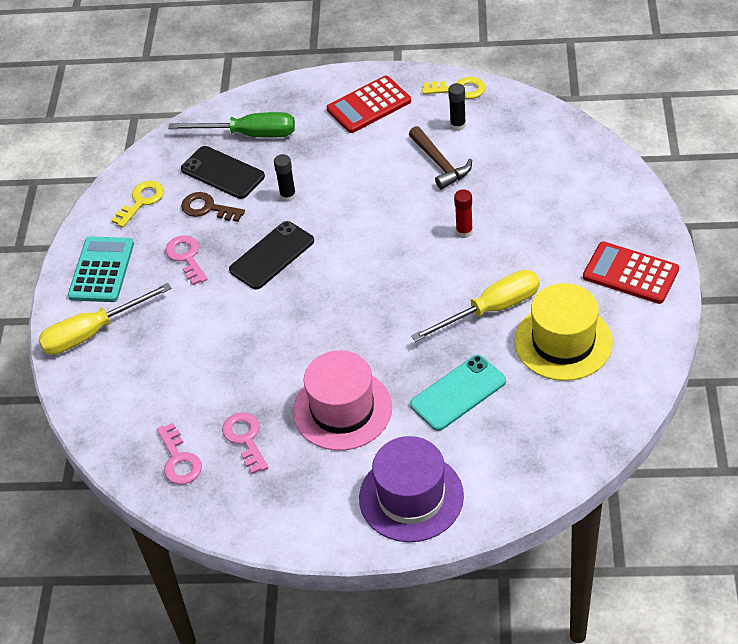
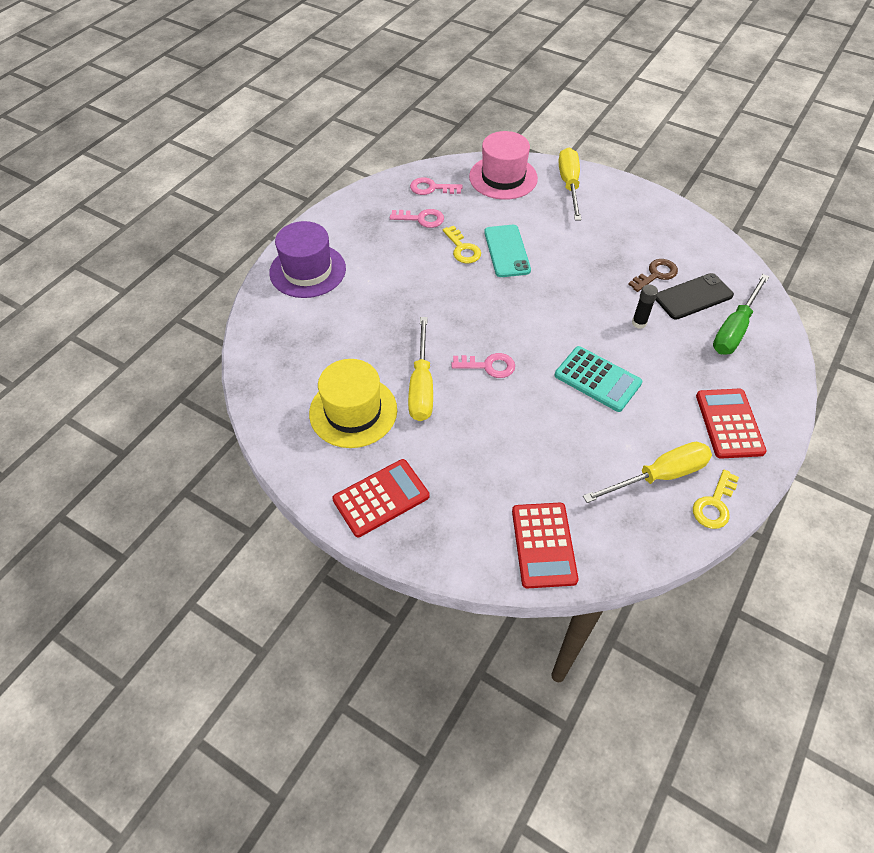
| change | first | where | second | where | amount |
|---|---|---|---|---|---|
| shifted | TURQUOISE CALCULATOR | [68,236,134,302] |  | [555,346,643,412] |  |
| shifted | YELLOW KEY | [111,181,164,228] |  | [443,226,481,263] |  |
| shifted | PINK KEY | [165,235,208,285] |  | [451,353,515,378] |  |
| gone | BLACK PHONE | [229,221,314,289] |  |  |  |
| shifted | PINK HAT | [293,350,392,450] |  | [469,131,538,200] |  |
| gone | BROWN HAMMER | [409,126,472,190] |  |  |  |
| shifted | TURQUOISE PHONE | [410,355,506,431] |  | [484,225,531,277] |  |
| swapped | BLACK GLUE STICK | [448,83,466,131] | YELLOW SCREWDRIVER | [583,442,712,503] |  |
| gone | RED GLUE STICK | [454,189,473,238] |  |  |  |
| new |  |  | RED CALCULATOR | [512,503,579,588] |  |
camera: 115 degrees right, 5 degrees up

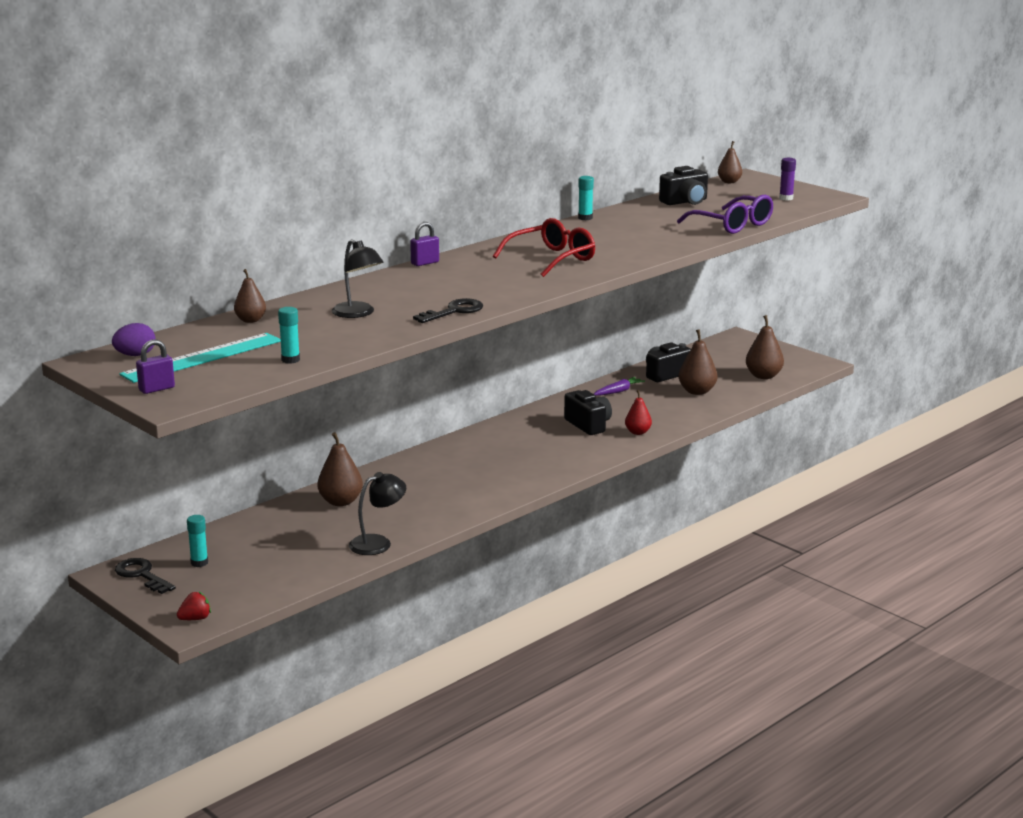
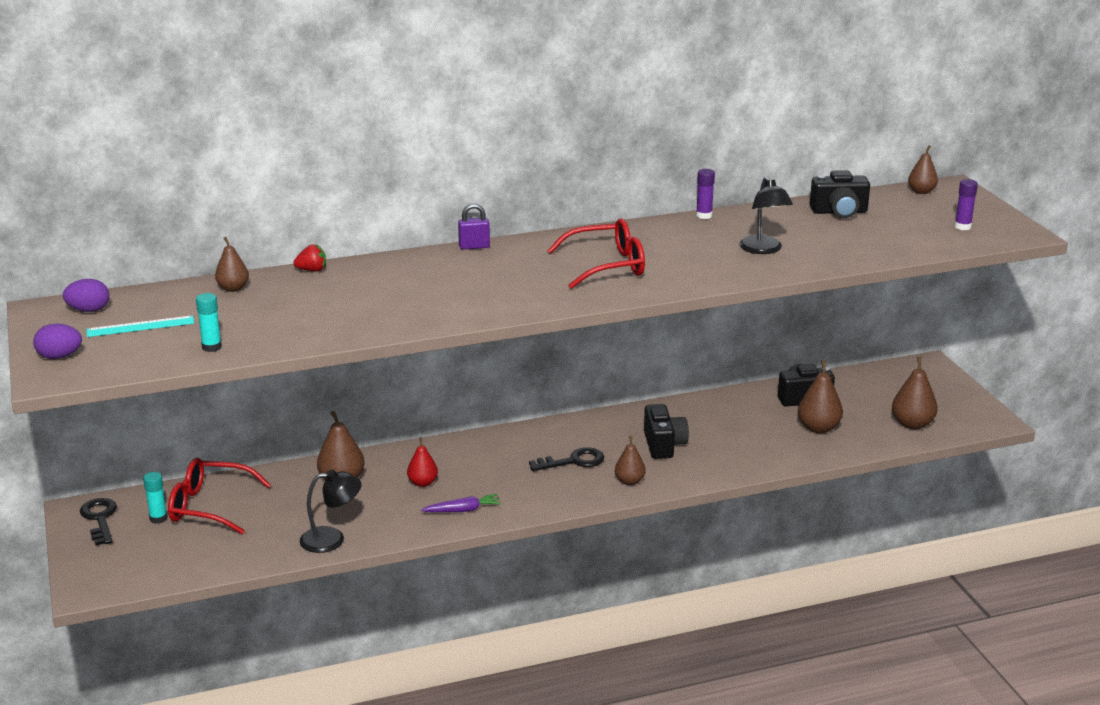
| change | first | where | second | where | amount |
|---|---|---|---|---|---|
| scaled | TURQUOISE RULER | [119,333,281,383] |  | [87,315,194,337] | x0.59 |
| swapped | PURPLE PADLOCK | [136,340,175,394] | PURPLE EGG | [33,324,82,359] |  |
| shifted | RED STRAWBERRY | [177,592,211,620] |  | [293,244,326,271] |  |
| shifted | BLACK LAMP | [332,239,383,318] |  | [739,177,793,254] |  |
| shifted | BLACK KEY | [413,298,483,323] |  | [529,447,604,471] |  |
| repainted | TURQUOISE GLUE STICK | [578,176,594,220] | PURPLE GLUE STICK | [696,169,715,219] |  |
| shifted | PURPLE CARROT | [594,377,645,396] |  | [421,494,501,512] |  |
| shifted | RED PEAR | [625,390,652,435] |  | [407,437,438,487] |  |
| gone | PURPLE GLASSES | [677,195,773,234] |  |  |  |
| new |  |  | RED GLASSES | [168,458,271,534] |  |
| new |  |  | BROWN PEAR | [615,436,646,485] |  |
camera: 25 degrees right, 5 degrees up

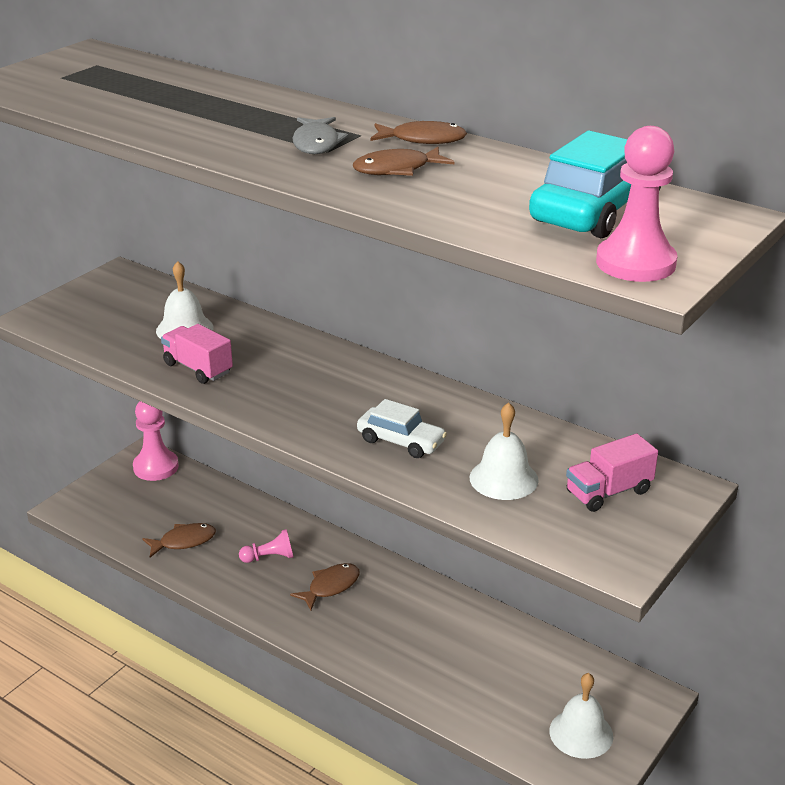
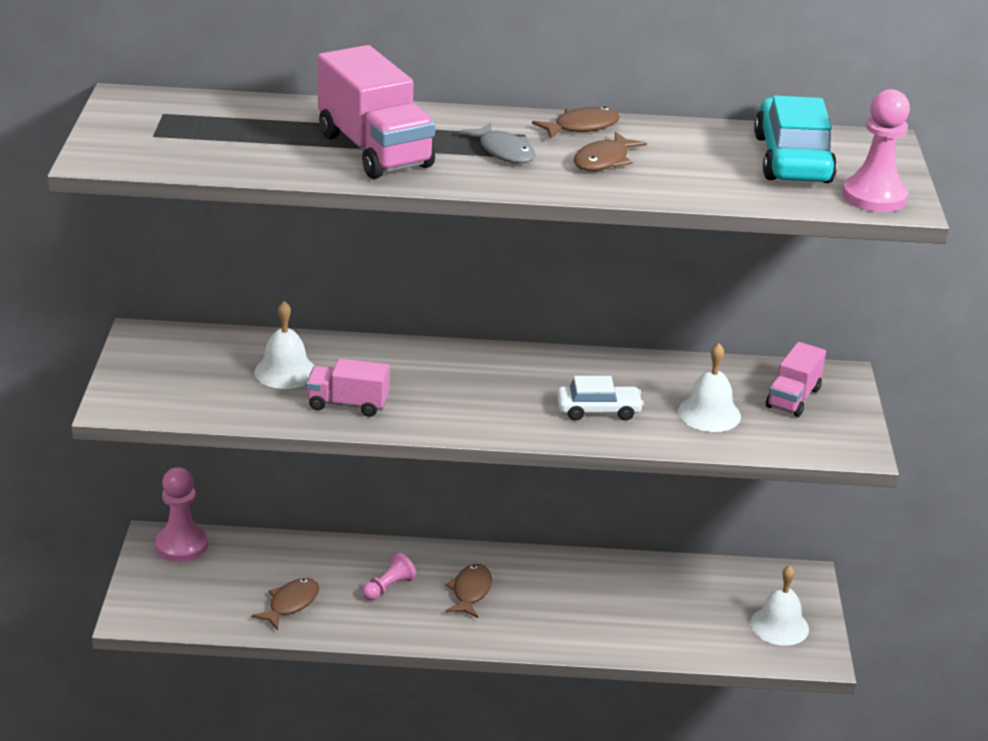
| change | first | where | second | where | amount |
|---|---|---|---|---|---|
| new |  |  | PINK TRUCK | [318,45,435,179] |  |
camera: 35 degrees left, 0 degrees up

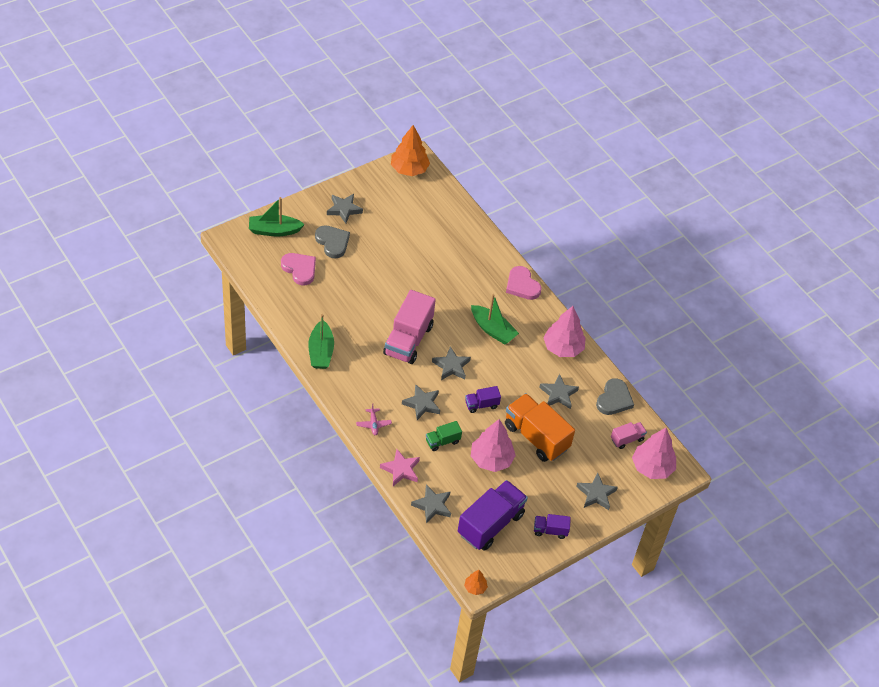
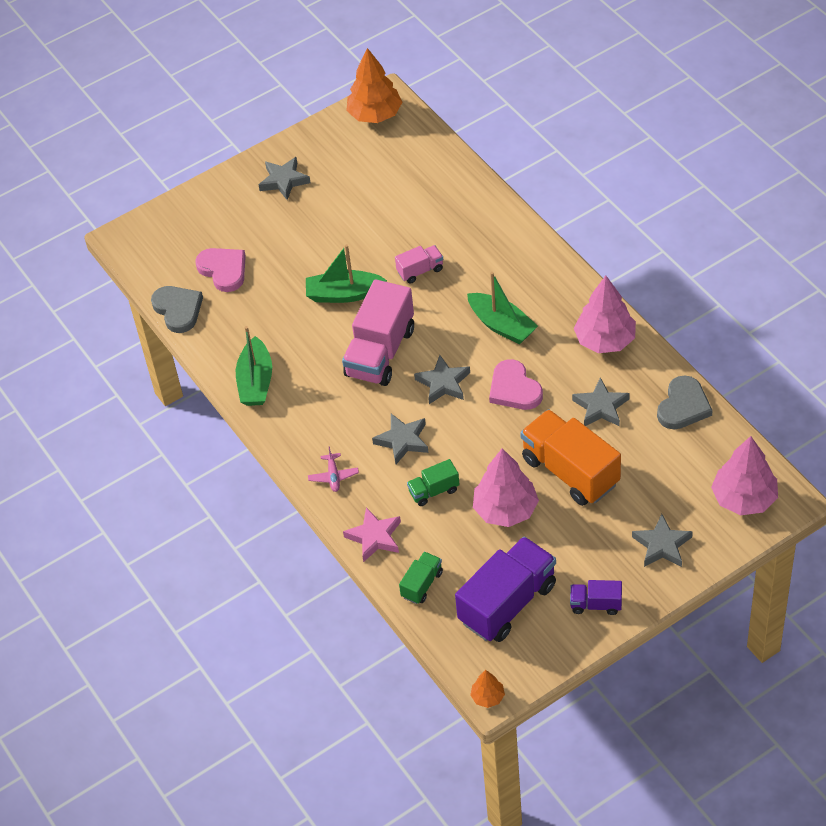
| change | first | where | second | where | amount |
|---|---|---|---|---|---|
| shifted | GREEN BOAT | [249,197,305,236] |  | [306,244,387,303] |  |
| shifted | GREY HEART | [315,225,350,258] |  | [151,286,203,333] |  |
| swapped | GREY STAR | [411,485,451,524] | GREEN TRUCK | [399,552,443,604] |  |
| gone | PURPLE TRUCK | [465,386,501,413] |  |  |  |
| shifted | PINK HEART | [506,266,541,300] |  | [489,359,543,410] |  |
| shifted | PINK TRUCK | [611,422,647,449] |  | [395,245,443,284] |  |
camera: 10 degrees right, 0 degrees up

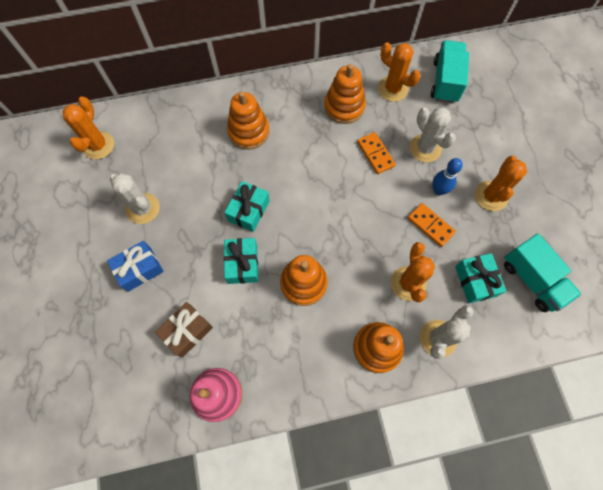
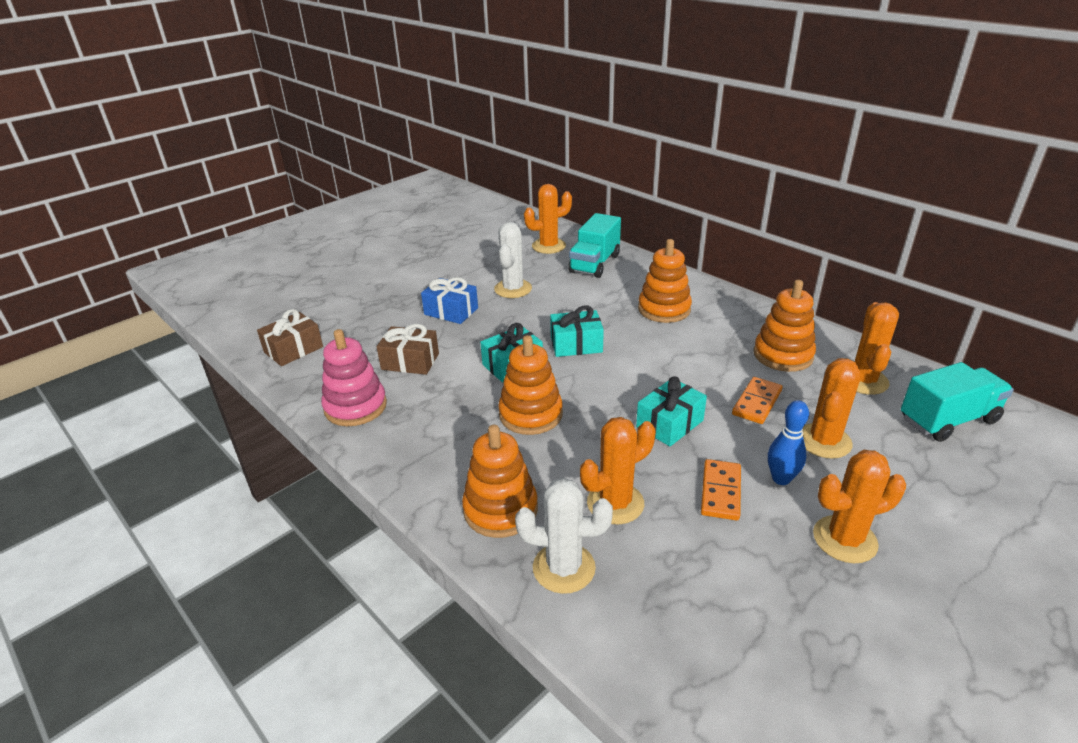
| change | first | where | second | where | amount |
|---|---|---|---|---|---|
| repainted | WHITE CACTUS | [409,107,456,162] | ORANGE CACTUS | [803,358,861,459] |  |
| shifted | TURQUOISE GIFT | [455,253,506,303] |  | [636,377,707,446] |  |
| shifted | TURQUOISE TRUCK | [504,234,581,312] |  | [568,213,621,278] |  |
| new |  |  | BROWN GIFT | [257,309,323,366] |  |
camera: 60 degrees right, 35 degrees down

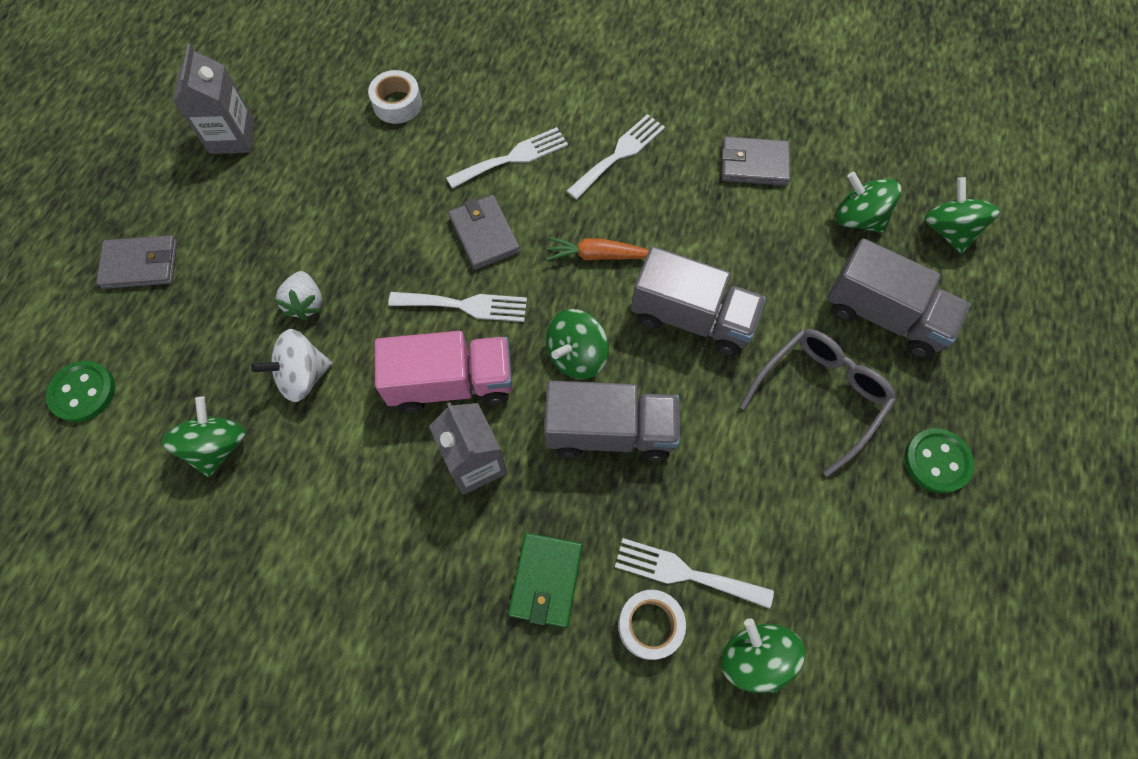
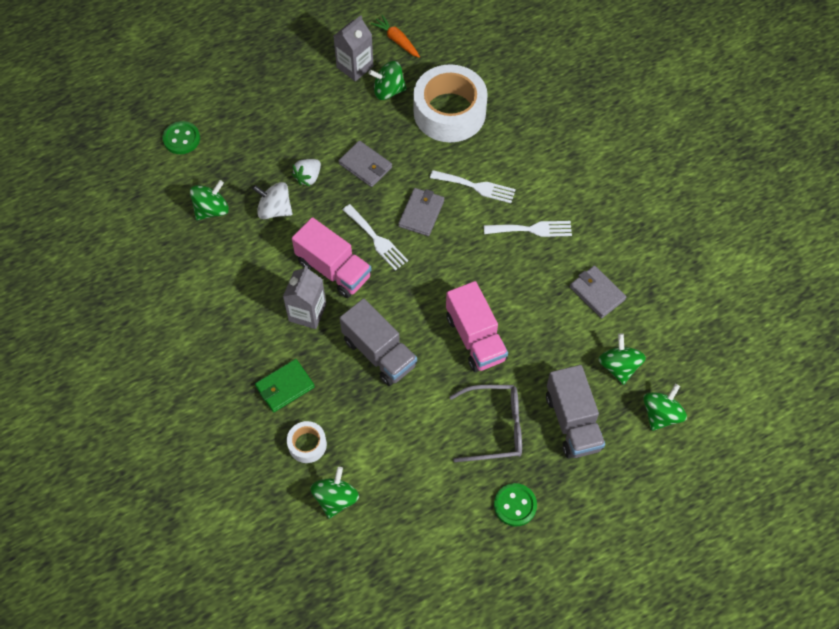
| change | first | where | second | where | amount |
|---|---|---|---|---|---|
| shifted | GREY WALLET | [96,235,177,289] |  | [339,141,392,187] |  |
| scaled | WHITE TAPE | [368,70,422,124] |  | [413,64,488,142] | x2.18 |
| shifted | ORANGE CARROT | [546,237,649,261] |  | [371,15,420,58] |  |
| shifted | GREEN SPINNING TOP | [546,309,609,379] |  | [368,61,407,100] |  |
| gone | WHITE FORK | [615,538,774,609] |  |  |  |
| repainted | GREY TRUCK | [631,246,766,356] | PINK TRUCK | [446,281,508,372] |  |
camera: 45 degrees right, 5 degrees down

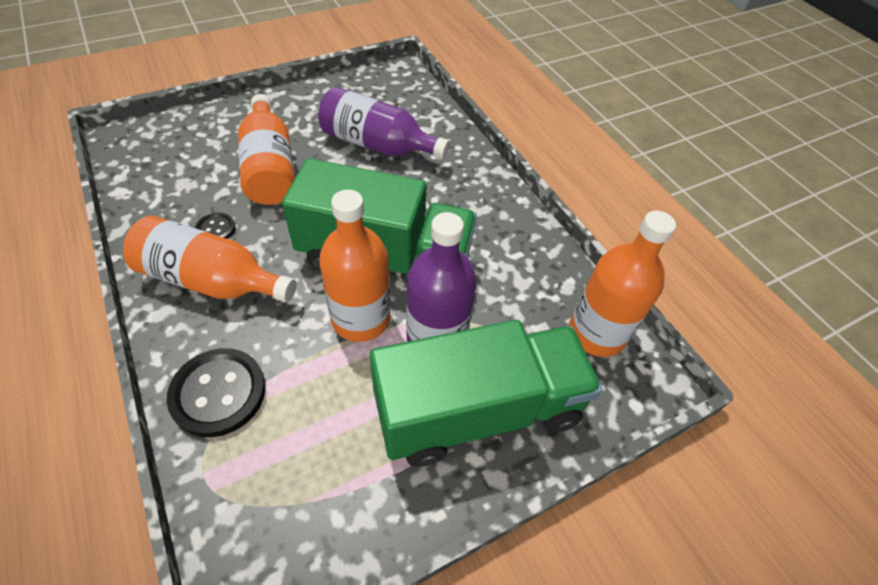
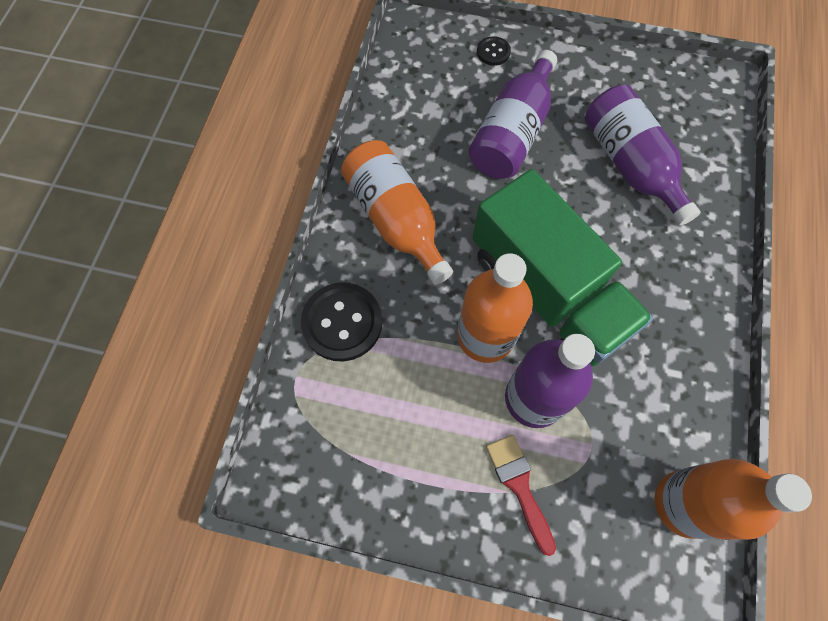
| change | first | where | second | where | amount |
|---|---|---|---|---|---|
| shifted | BLACK BUTTON | [195,212,236,239] |  | [477,36,511,66] |  |
| repainted | ORANGE BOTTLE | [238,94,295,205] | PURPLE BOTTLE | [469,50,557,179] |  |
| swapped | GREEN TRUCK | [370,320,603,467] | RED BRUSH | [486,435,556,556] |  |
camera: 45 degrees right, 15 degrees up

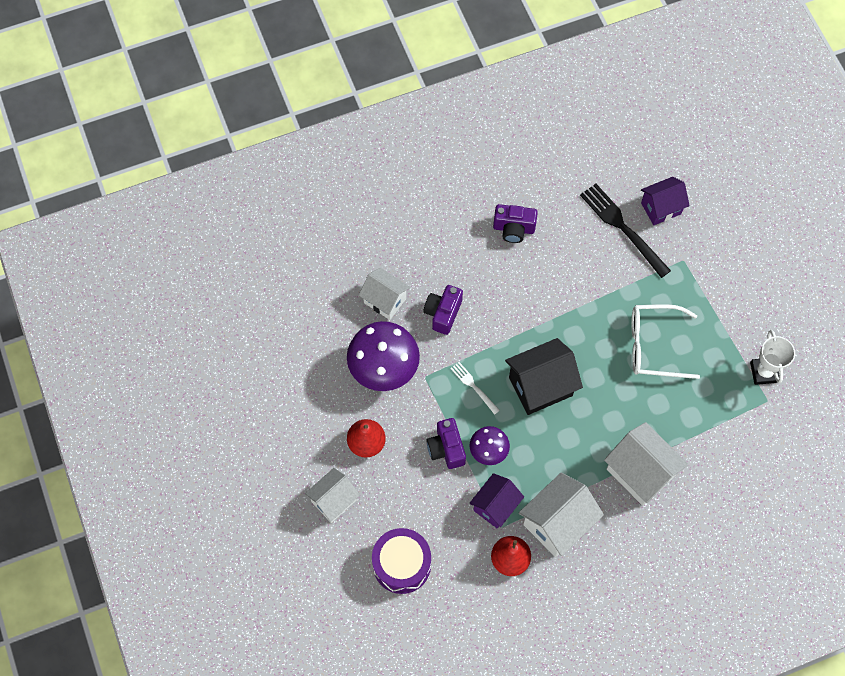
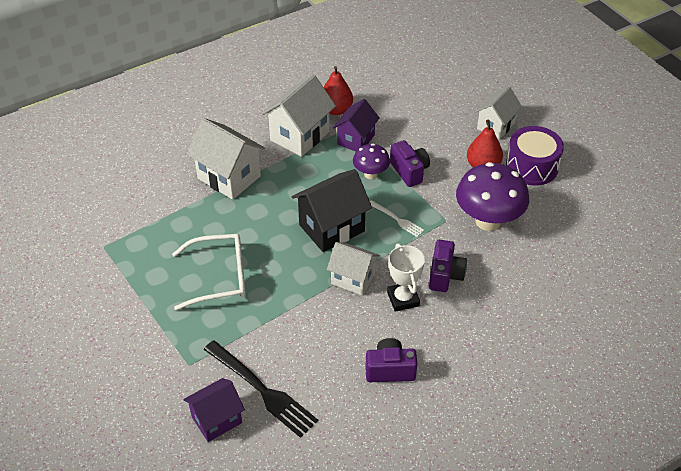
| change | first | where | second | where | amount |
|---|---|---|---|---|---|
| shifted | WHITE HOUSE | [359,268,410,320] |  | [327,242,380,296] |  |
| shifted | PURPLE DRUM | [372,528,431,594] |  | [506,126,564,186] |  |
| shifted | WHITE TROPHY | [750,330,795,385] |  | [387,244,425,312] |  |
camera: 170 degrees right, 20 degrees down

